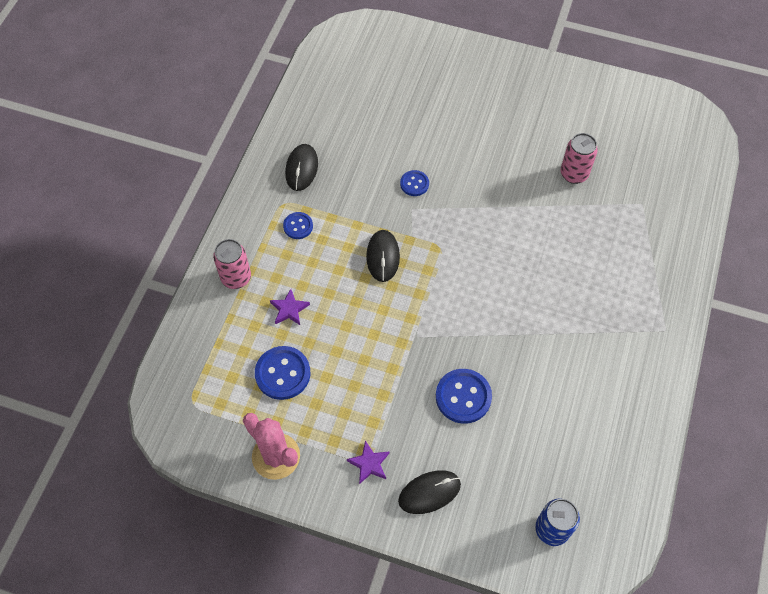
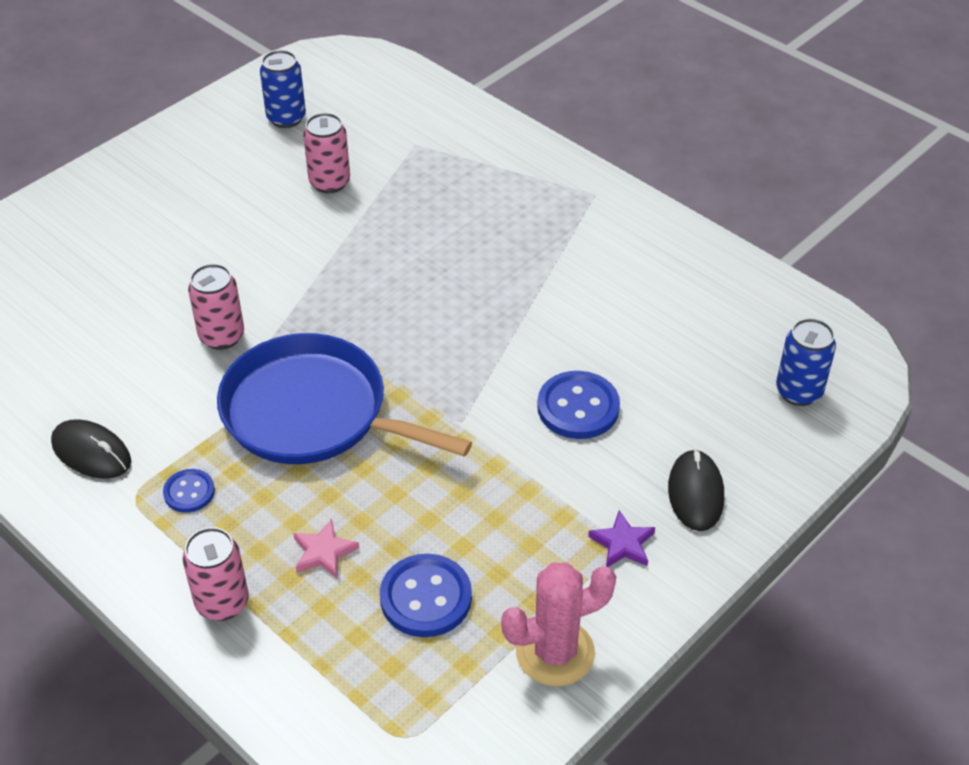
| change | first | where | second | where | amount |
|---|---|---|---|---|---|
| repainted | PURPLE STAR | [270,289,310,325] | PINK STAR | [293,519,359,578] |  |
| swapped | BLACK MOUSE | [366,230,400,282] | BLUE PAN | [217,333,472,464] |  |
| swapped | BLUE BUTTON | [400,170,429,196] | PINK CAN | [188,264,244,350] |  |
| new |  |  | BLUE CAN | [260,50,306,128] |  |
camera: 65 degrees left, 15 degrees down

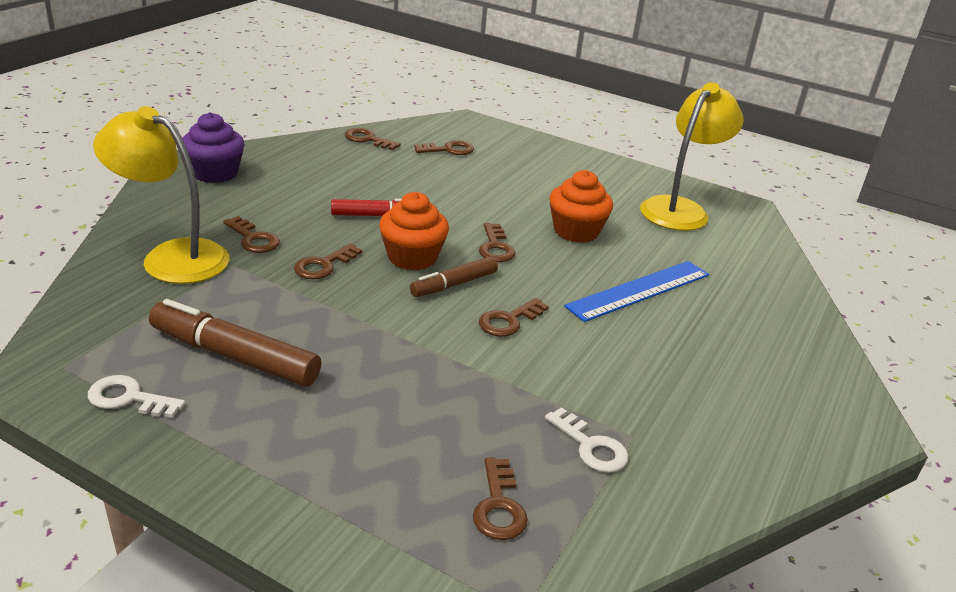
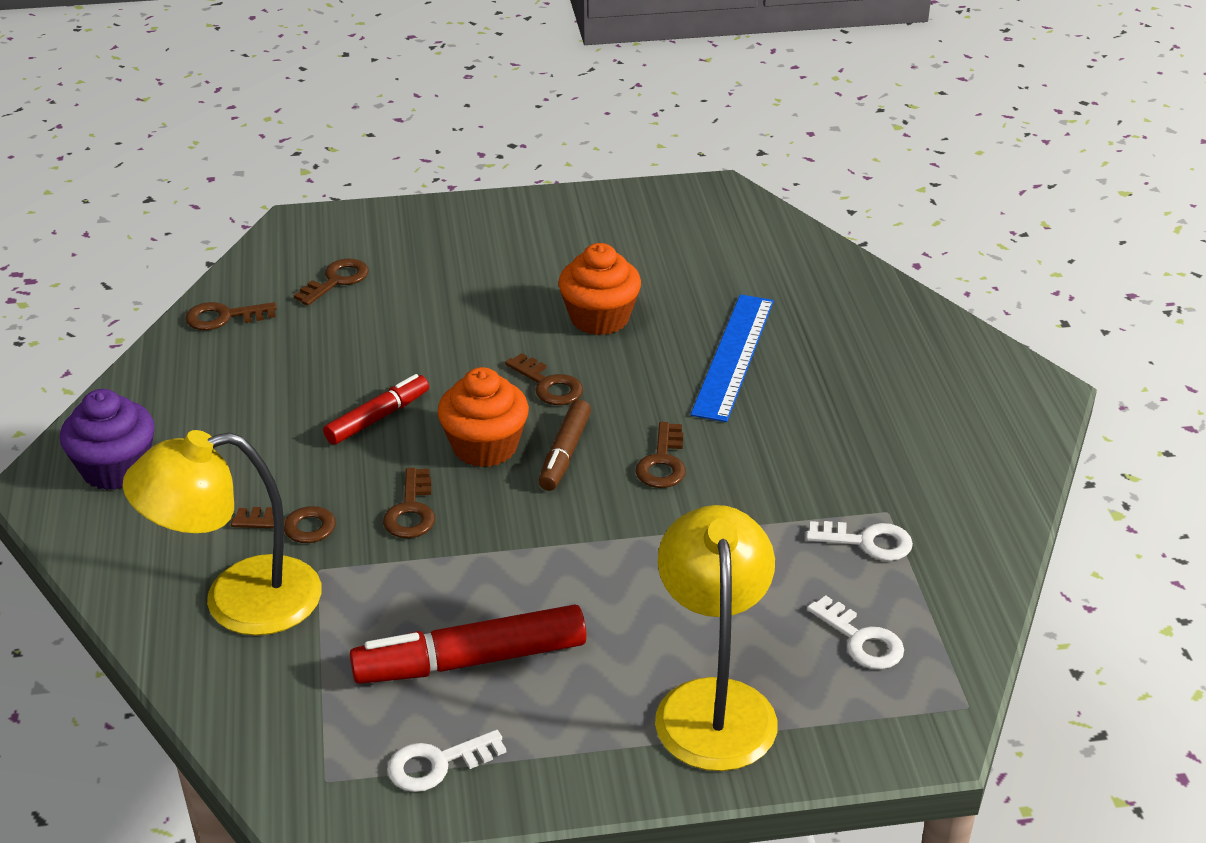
| change | first | where | second | where | amount |
|---|---|---|---|---|---|
| repainted | BROWN MARKER | [149,299,321,387] | RED MARKER | [350,605,587,684] |  |
| repainted | BROWN KEY | [473,457,528,540] | WHITE KEY | [807,595,904,669] |  |
| shifted | YELLOW LAMP | [640,82,744,231] |  | [655,505,778,771] |  |
camera: 35 degrees left, 5 degrees up

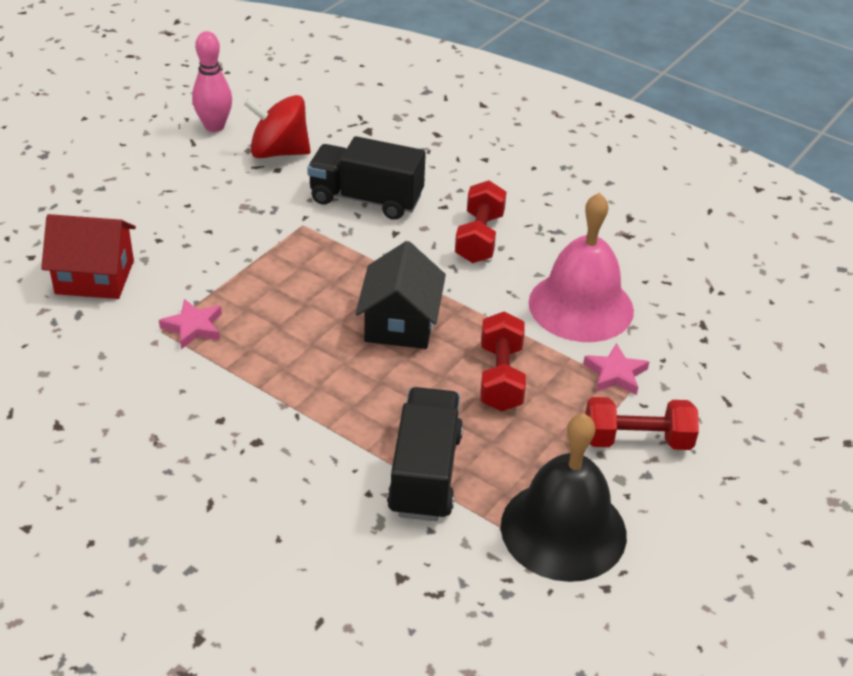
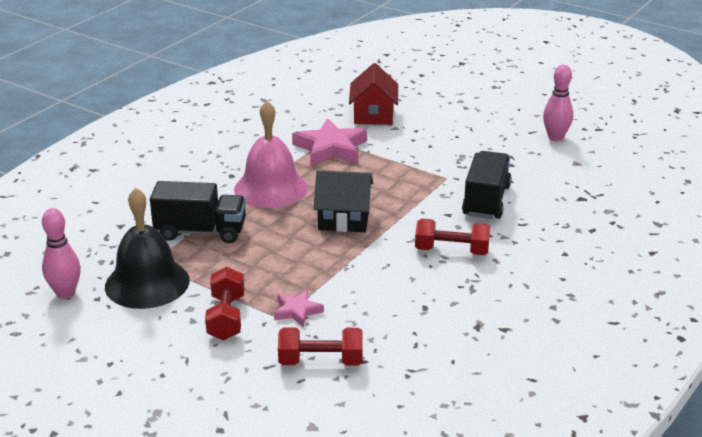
| change | first | where | second | where | amount |
|---|---|---|---|---|---|
| scaled | PINK STAR | [159,299,222,349] |  | [292,118,367,166] | x1.88 |
| gone | RED SPINNING TOP | [244,95,311,158] |  |  |  |
| shifted | RED DUMBBELL | [480,311,526,412] |  | [278,327,363,365] |  |
| shifted | PINK BELL | [528,193,634,342] |  | [234,101,308,208] |  |
| new |  |  | PINK BOWLING PIN | [42,208,81,299] |  |
camera: 90 degrees right, 10 degrees down

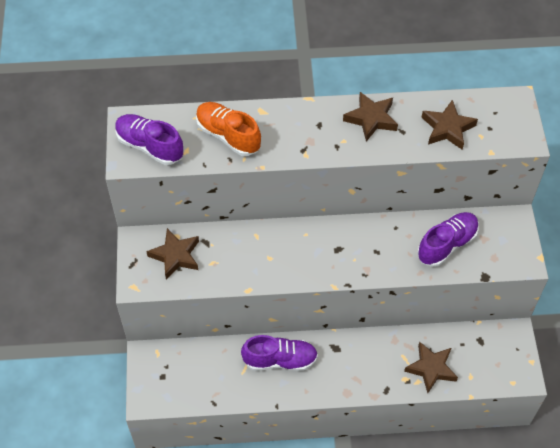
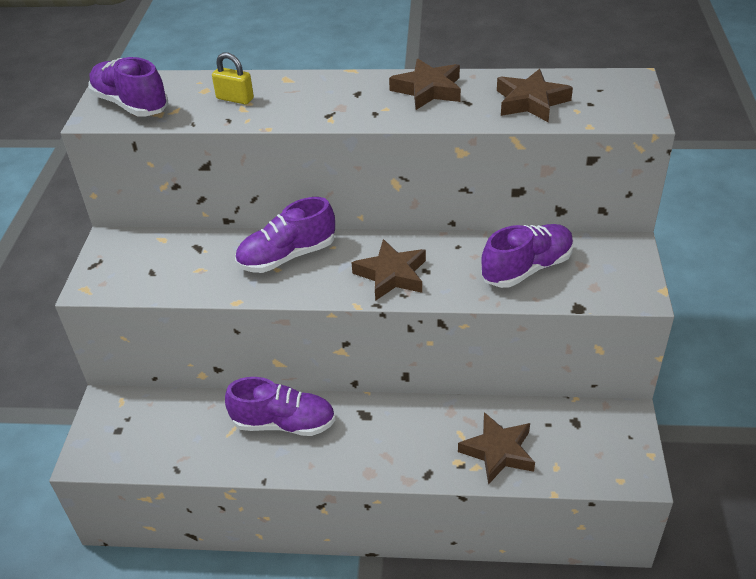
| change | first | where | second | where | amount |
|---|---|---|---|---|---|
| shifted | BROWN STAR | [146,228,199,280] |  | [352,239,426,301] |  |
| swapped | ORANGE SHOE | [196,102,261,156] | YELLOW PADLOCK | [212,52,254,104] |  |
| new |  |  | PURPLE SHOE | [235,197,335,273] |  |
camera: 10 degrees right, 15 degrees down

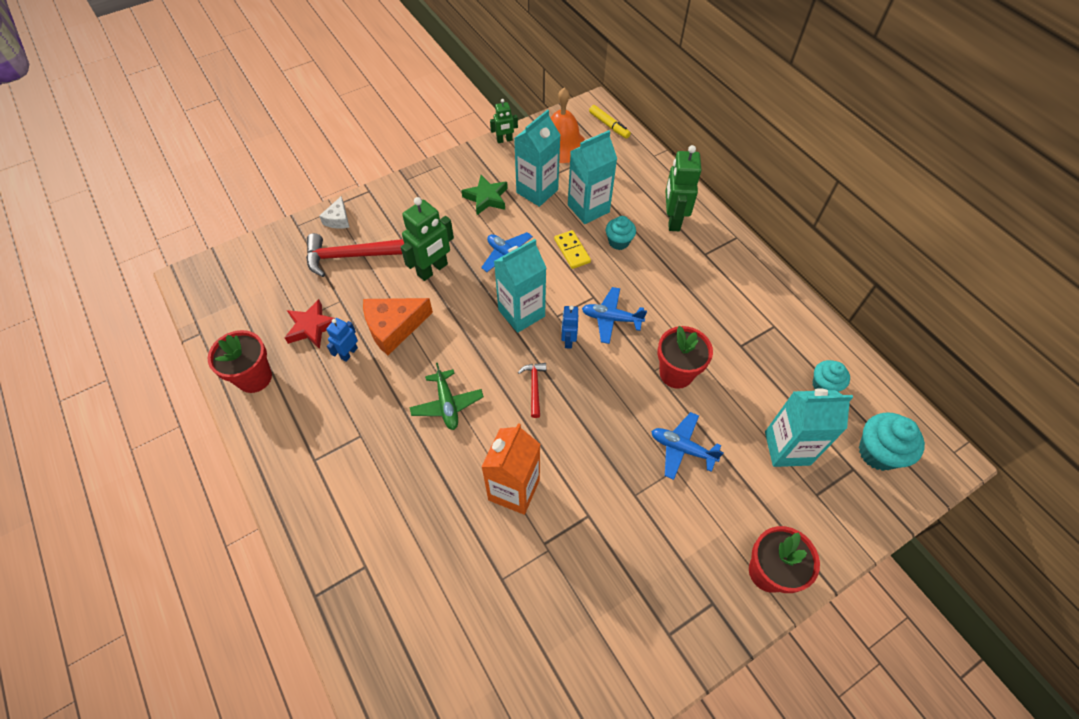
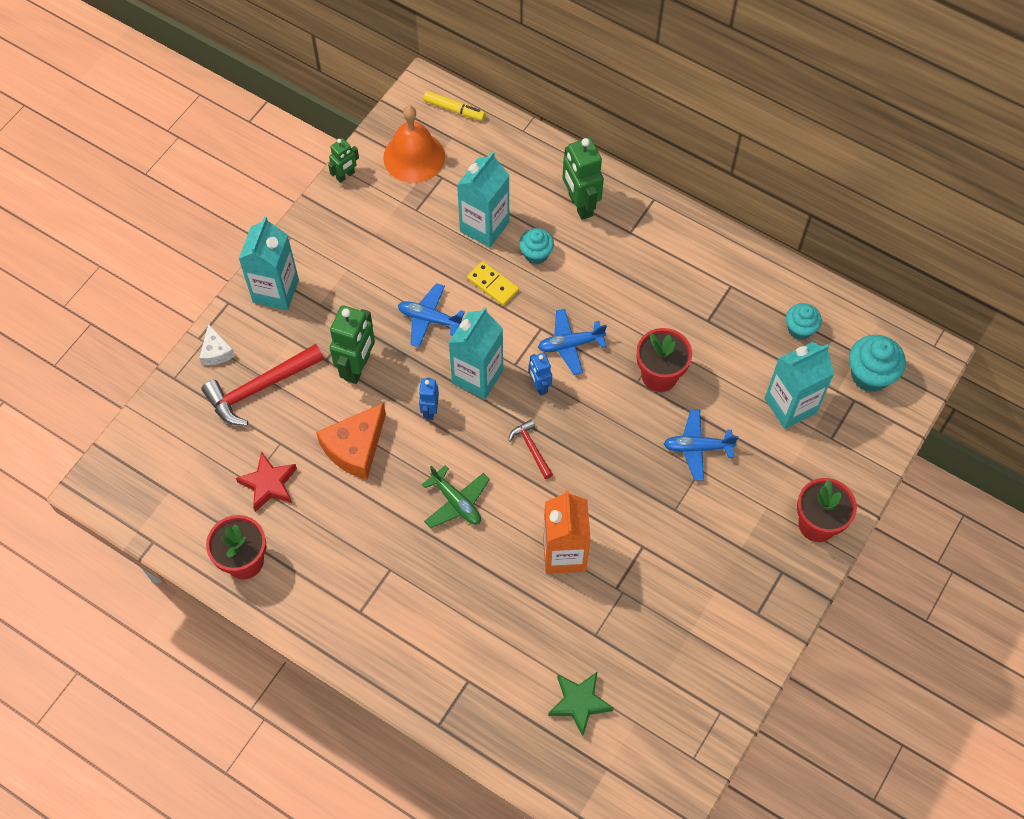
| change | first | where | second | where | amount |
|---|---|---|---|---|---|
| shifted | BLUE ROBOT | [326,318,358,362] |  | [419,378,439,420] |  |
| shifted | GREEN STAR | [461,175,508,215] |  | [548,672,614,736] |  |
| shifted | TURQUOISE CARTON | [514,110,561,207] |  | [239,216,299,310] |  |
camera: 25 degrees left, 5 degrees up

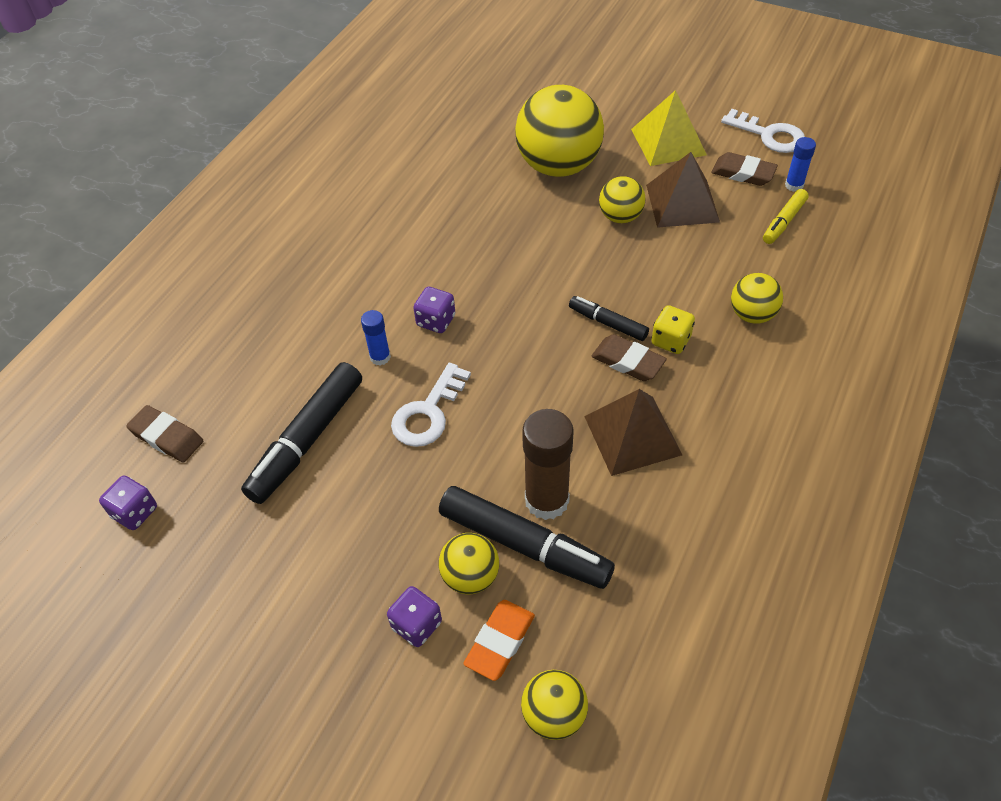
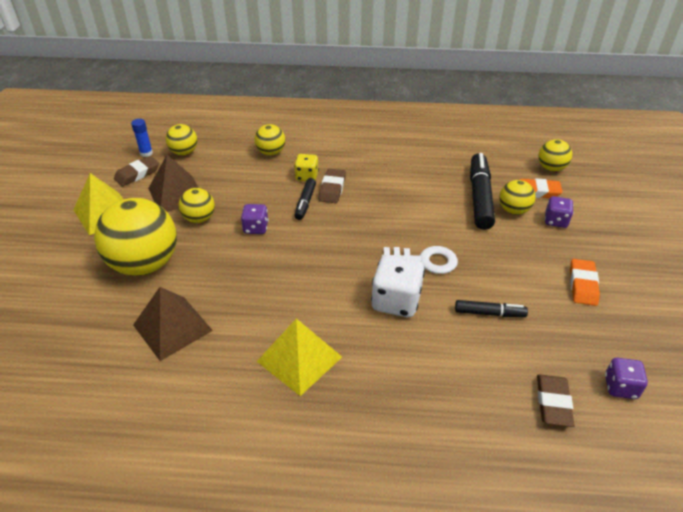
| change | first | where | second | where | amount |
|---|---|---|---|---|---|
| scaled | BLACK MARKER | [241,362,362,504] |  | [455,300,528,317] | x0.54 |
| swapped | BLUE GLUE STICK | [361,310,391,365] | WHITE DICE | [371,255,425,317] |  |
| shifted | PURPLE DICE | [413,287,455,333] |  | [241,204,269,234] |  |
| gone | BROWN GLUE STICK | [522,409,574,520] |  |  |  |
| shifted | BROWN PYRAMID | [584,389,682,476] |  | [133,287,213,361] |  |
| rotated | BROWN ERASER | [711,152,778,186] |  | [114,156,159,187] | 45 degrees clockwise |
| gone | WHITE KEY | [721,109,805,153] |  |  |  |
| swapped | YELLOW MARKER | [763,189,809,244] | YELLOW BALL | [166,124,197,155] |  |
| new |  |  | YELLOW PYRAMID | [257,319,342,396] |  |
| new |  |  | ORANGE ERASER | [570,259,600,306] |  |
camera: 115 degrees left, 10 degrees down

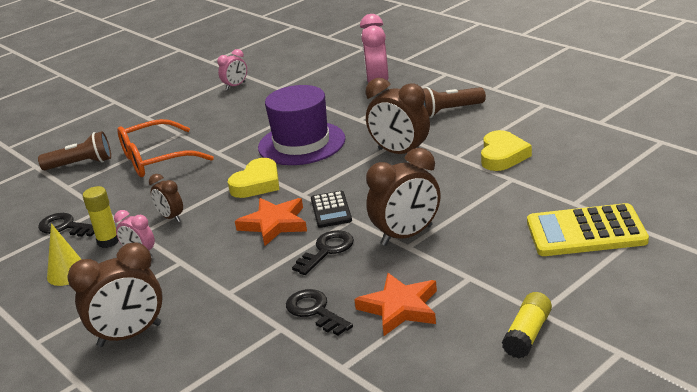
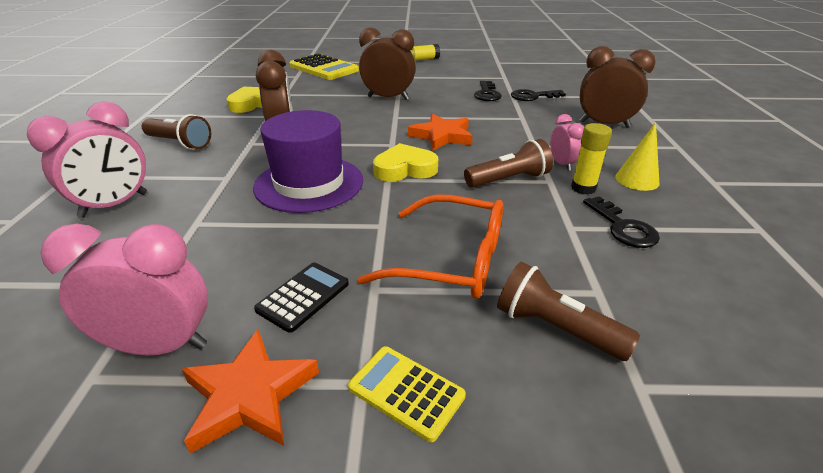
| change | first | where | second | where | amount |
|---|---|---|---|---|---|
| swapped | BROWN CLOCK | [149,174,183,222] | BROWN FLASHLIGHT | [464,139,553,188] |  |
| scaled | PINK CLOCK | [217,49,247,90] |  | [40,224,208,356] | x1.80 |
| shifted | BLACK KEY | [292,230,354,275] |  | [511,89,566,101] |  |
| shifted | BLACK CALCULATOR | [311,191,352,228] |  | [254,263,349,333] |  |
| shifted | ORANGE STAR | [354,273,437,336] |  | [182,329,319,454] |  |
| new |  |  | YELLOW CALCULATOR | [348,346,466,442] |  |
camera: 140 degrees left, 5 degrees up

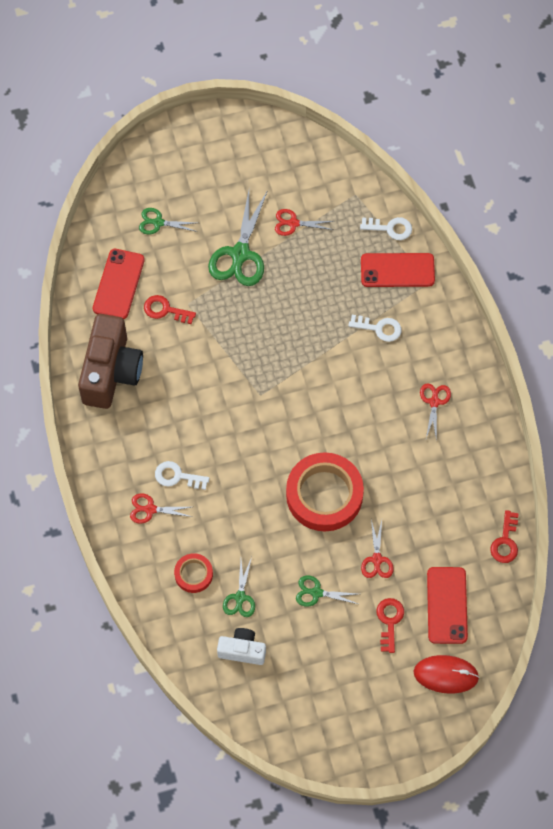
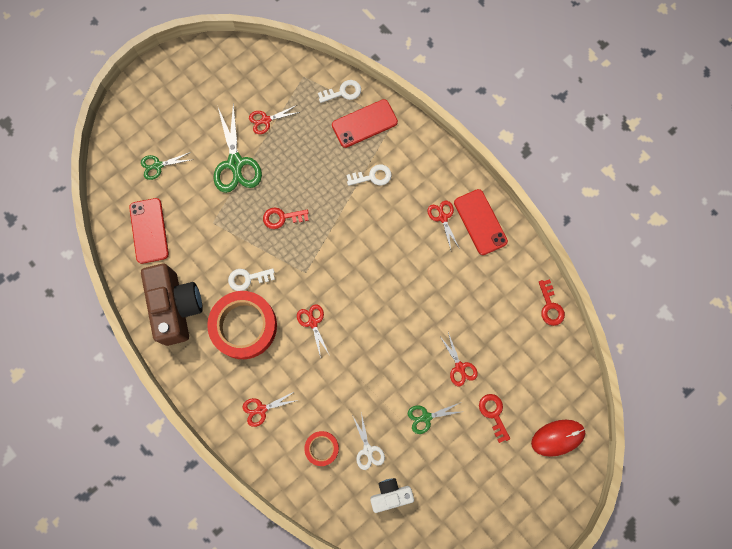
| change | first | where | second | where | amount |
|---|---|---|---|---|---|
| shifted | RED KEY | [144,295,196,324] |  | [263,207,309,229] |  |
| shifted | WHITE KEY | [155,461,209,490] |  | [228,268,275,291] |  |
| repainted | GREEN SCISSORS | [223,557,255,617] | WHITE SCISSORS | [352,412,385,470] |  |
| shifted | RED TAPE | [286,452,364,531] |  | [207,291,277,359] |  |
| shifted | RED PHONE | [427,567,468,644] |  | [454,189,508,255] |  |
| new |  |  | RED SCISSORS | [297,304,329,358] |  |
camera: 25 degrees left, 10 degrees up

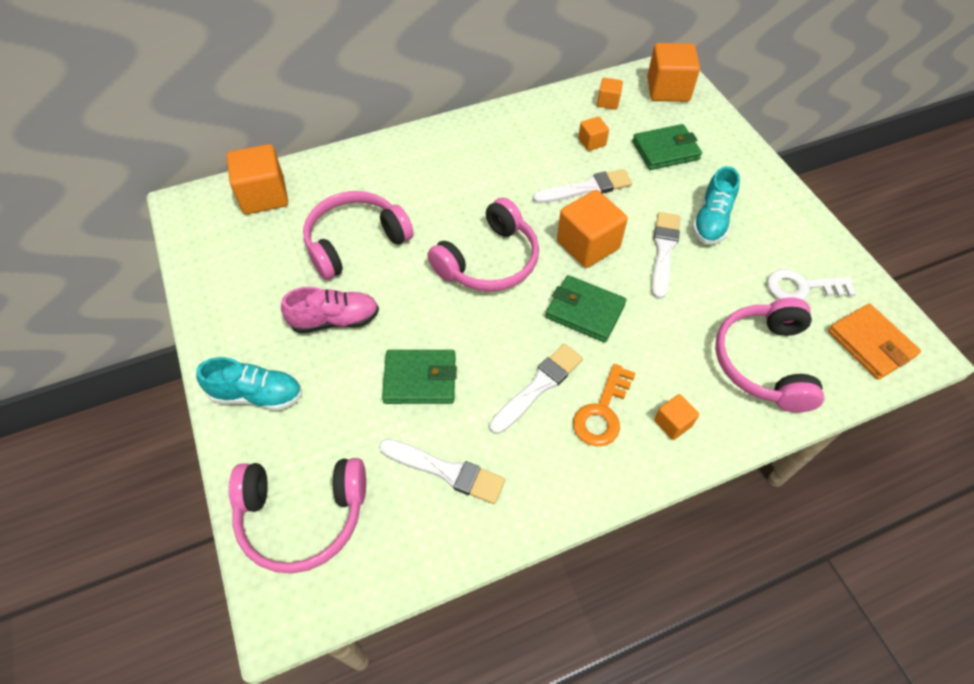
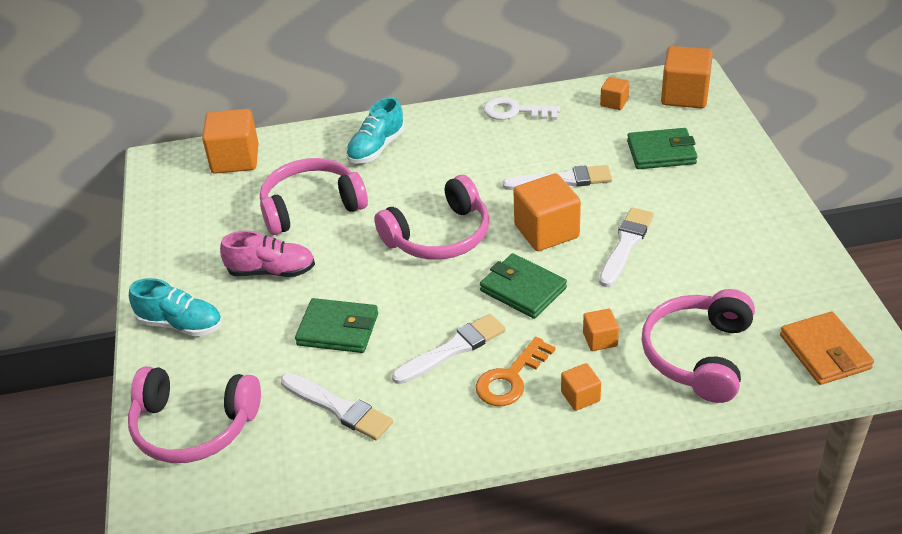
| change | first | where | second | where | amount |
|---|---|---|---|---|---|
| shifted | ORANGE CUBE | [578,116,609,151] |  | [583,309,619,351] |  |
| shifted | TURQUOISE SHOE | [692,166,740,244] |  | [346,97,405,164] |  |
| shifted | WHITE KEY | [767,269,856,300] |  | [483,97,560,120] |  |
camera: 15 degrees right, 15 degrees down

